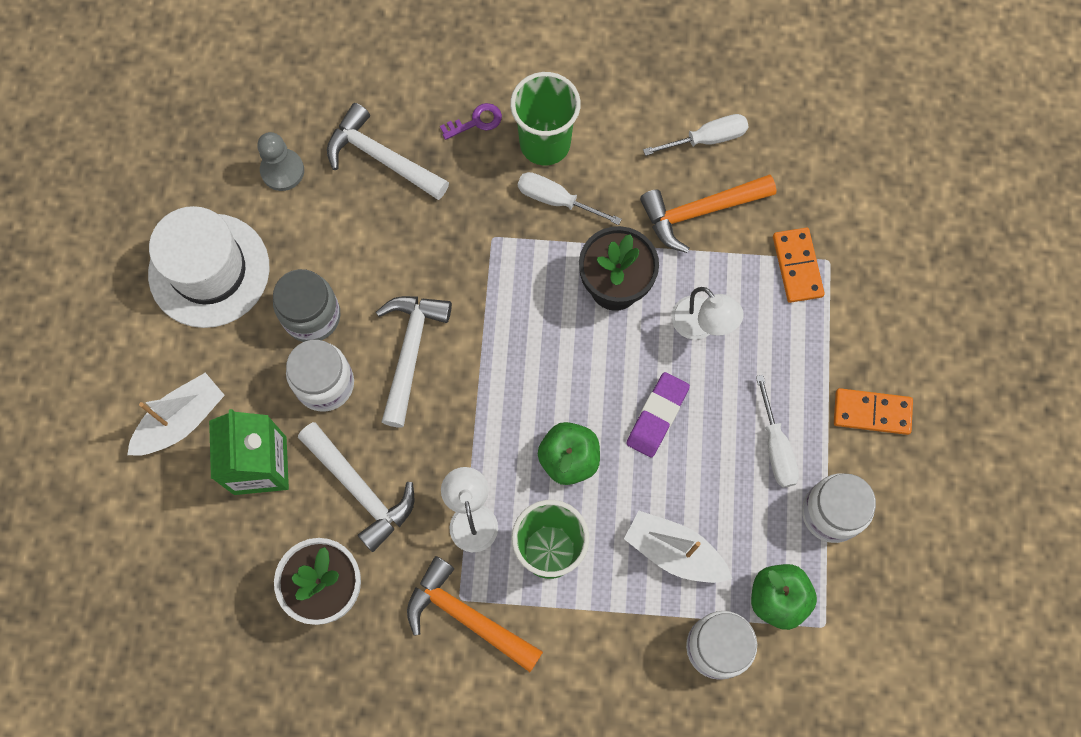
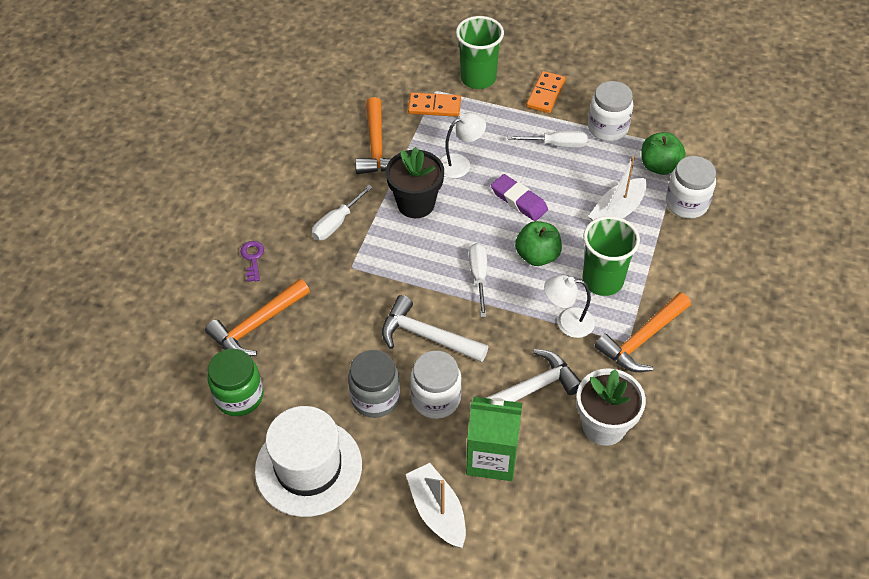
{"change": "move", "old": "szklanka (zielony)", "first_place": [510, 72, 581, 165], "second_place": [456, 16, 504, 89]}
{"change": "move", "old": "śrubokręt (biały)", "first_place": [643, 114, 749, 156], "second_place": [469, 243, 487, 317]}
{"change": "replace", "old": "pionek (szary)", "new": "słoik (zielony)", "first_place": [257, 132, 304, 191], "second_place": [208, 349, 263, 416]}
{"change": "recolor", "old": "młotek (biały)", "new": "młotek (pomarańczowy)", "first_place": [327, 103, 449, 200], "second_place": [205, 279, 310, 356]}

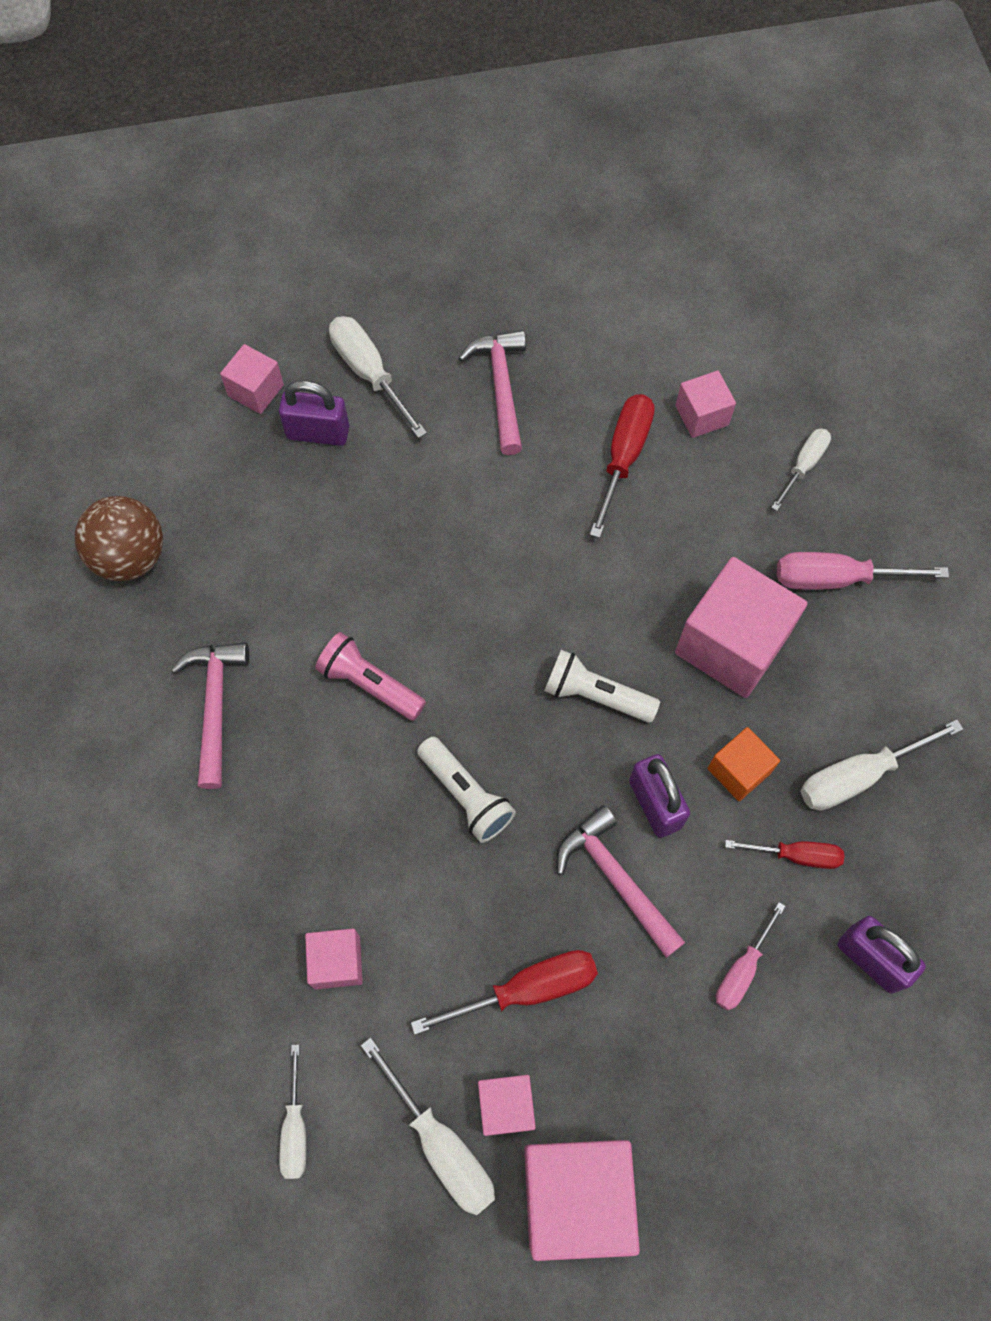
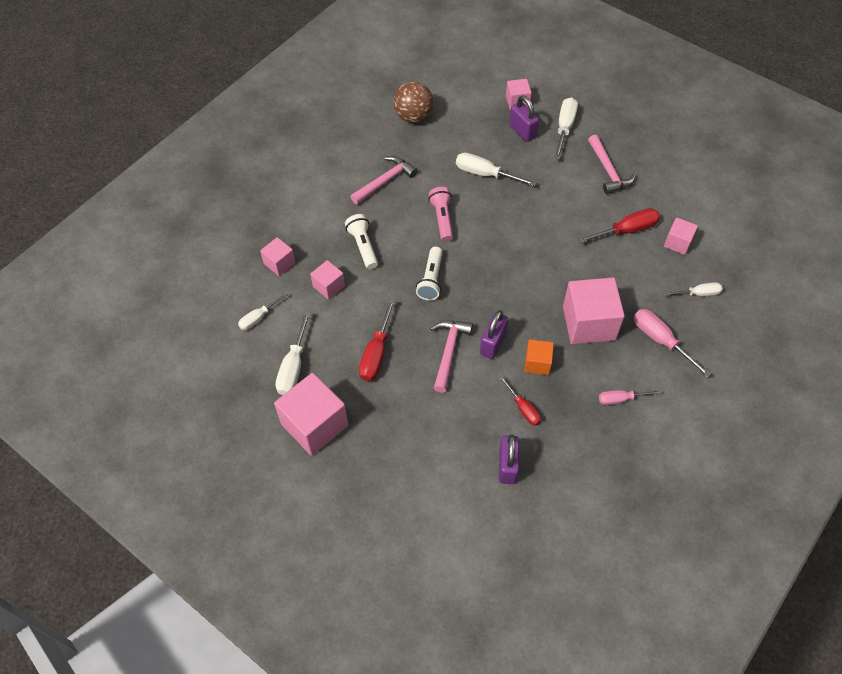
{"change": "move", "old": "sześcian (różowy)", "first_place": [478, 1075, 536, 1136], "second_place": [260, 237, 295, 276]}
{"change": "move", "old": "latarka (biały)", "first_place": [544, 650, 660, 723], "second_place": [345, 214, 378, 269]}
{"change": "move", "old": "śrubokręt (różowy)", "first_place": [716, 902, 785, 1011], "second_place": [599, 390, 662, 405]}
{"change": "move", "old": "śrubokręt (biały)", "first_place": [800, 720, 963, 810], "second_place": [456, 152, 537, 186]}
{"change": "rotate", "old": "śrubokręt (czerwony)", "first_place": [411, 950, 598, 1035], "second_place": [359, 299, 395, 381], "degrees": 75}
{"change": "rotate", "old": "młotek (różowy)", "first_place": [459, 330, 526, 455], "second_place": [588, 134, 636, 194], "degrees": 120}

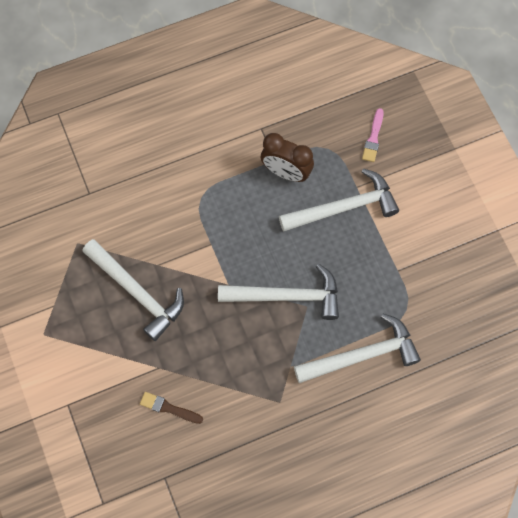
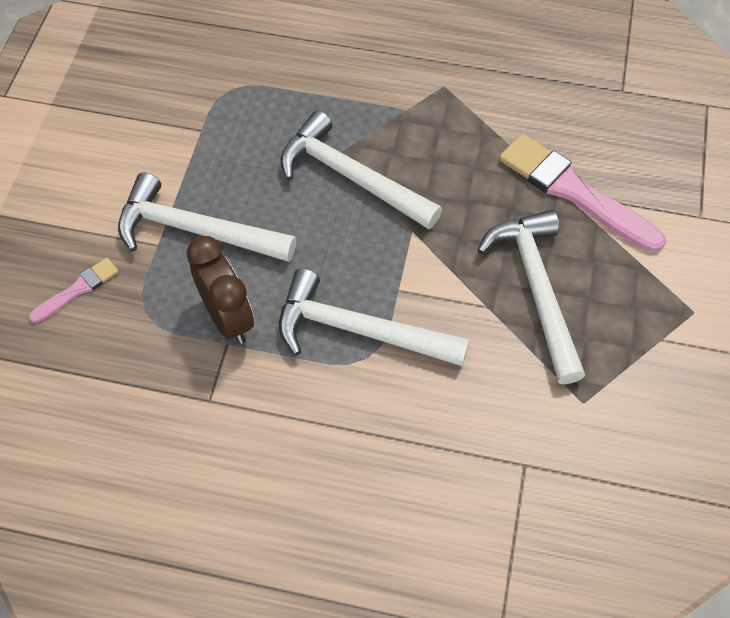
{"change": "delete", "old": "pędzel (brązowy)", "first_place": [140, 392, 203, 424]}
{"change": "insert", "new": "pędzel (różowy)", "second_place": [499, 134, 666, 253]}
{"change": "move", "old": "młotek (biały)", "first_place": [294, 313, 421, 383], "second_place": [279, 268, 469, 366]}

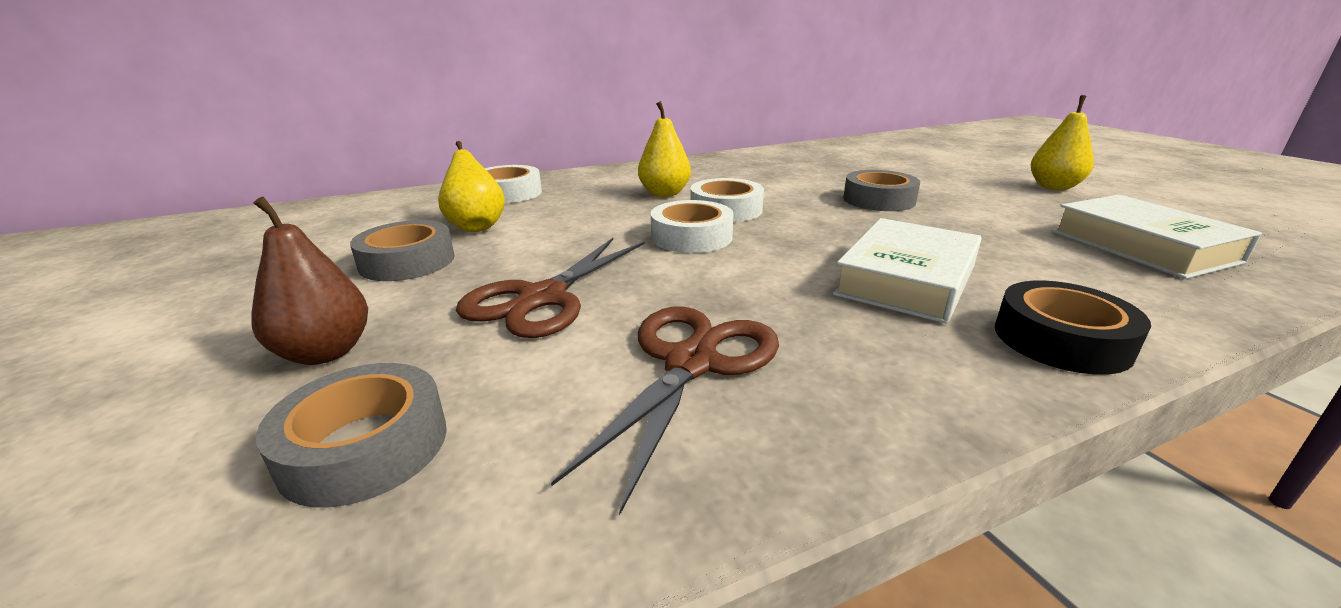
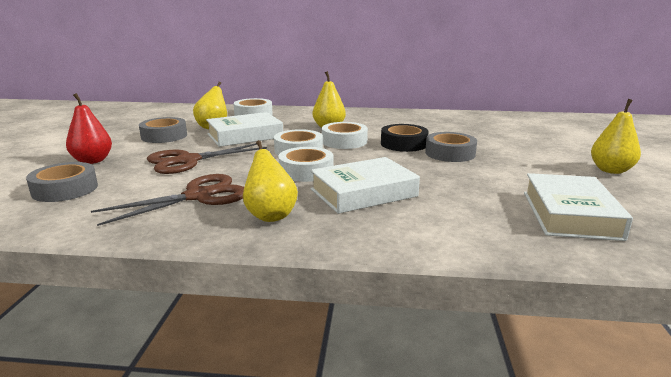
{"change": "insert", "new": "książka (biały)", "second_place": [206, 112, 283, 147]}
{"change": "insert", "new": "gruszka (żółty)", "second_place": [243, 140, 298, 222]}
{"change": "insert", "new": "taśma klejąca (biały)", "second_place": [279, 147, 333, 182]}
{"change": "move", "old": "taśma klejąca (czarny)", "first_place": [995, 281, 1151, 375], "second_place": [381, 124, 429, 152]}
{"change": "recolor", "old": "gruszka (brązowy)", "new": "gruszka (czerwony)", "first_place": [251, 197, 368, 365], "second_place": [66, 93, 112, 164]}

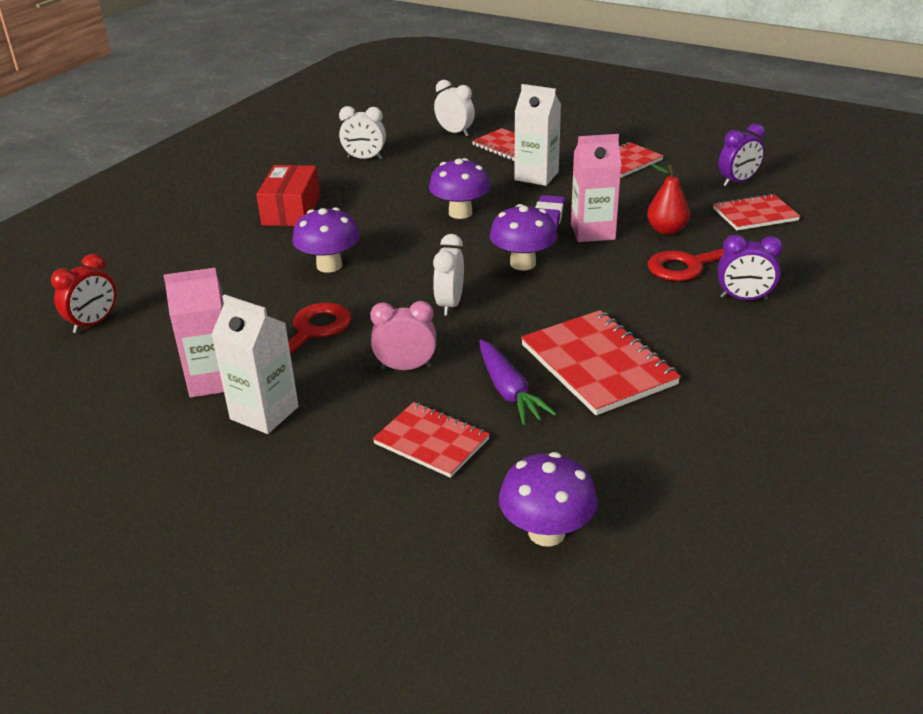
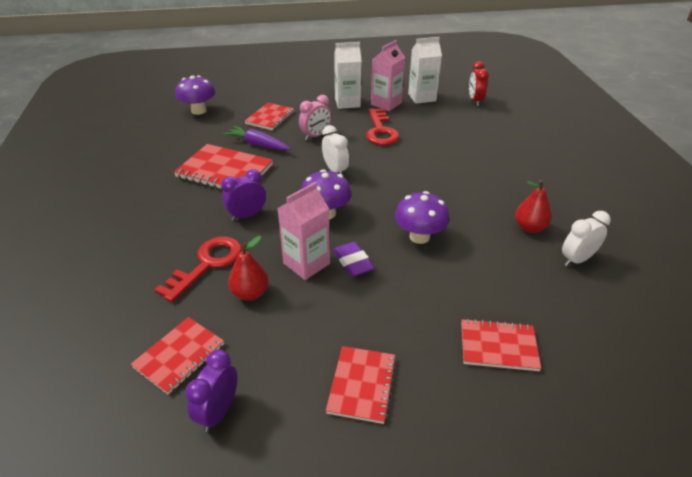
{"change": "delete", "old": "pudełko (czerwony)", "first_place": [256, 165, 320, 226]}
{"change": "delete", "old": "grzyb (fioletowy)", "first_place": [292, 207, 360, 273]}
{"change": "delete", "old": "budzik (biały)", "first_place": [434, 80, 475, 136]}
{"change": "insert", "new": "gruszka (czerwony)", "second_place": [515, 180, 552, 233]}
{"change": "move", "old": "karton mleka (biały)", "first_place": [514, 84, 561, 186], "second_place": [408, 37, 442, 104]}
{"change": "move", "old": "budzik (fioletowy)", "first_place": [718, 234, 783, 300], "second_place": [221, 169, 266, 221]}
{"change": "rotate", "old": "zeszyt (czerwony)", "first_place": [373, 402, 490, 478], "second_place": [245, 103, 294, 130], "degrees": -60}

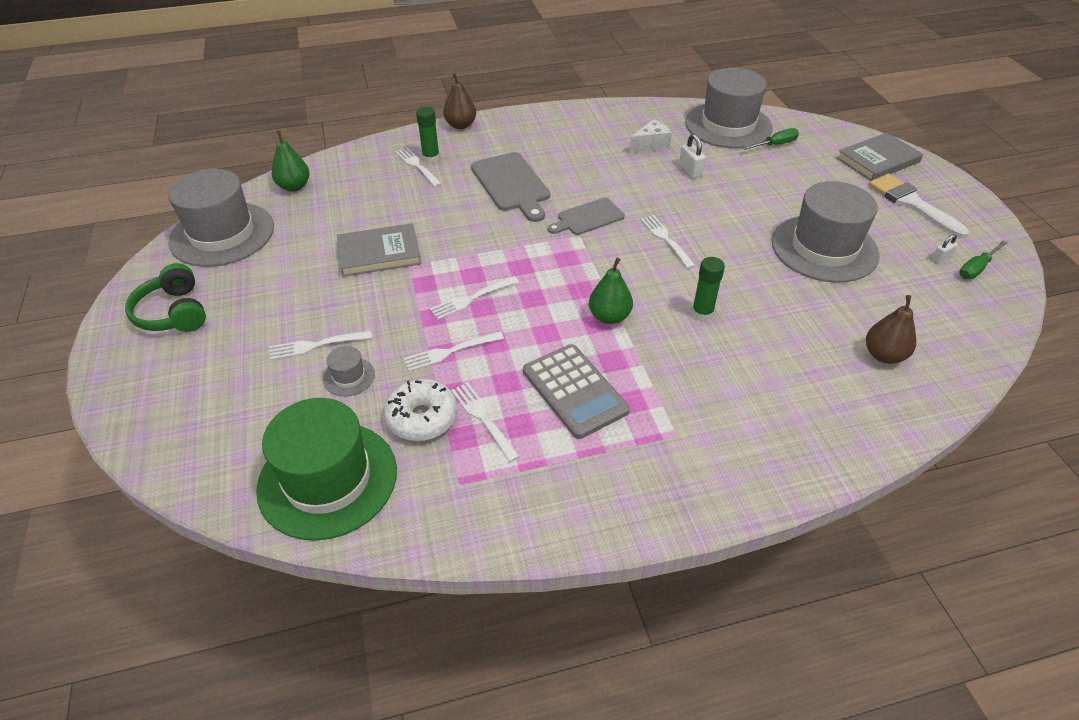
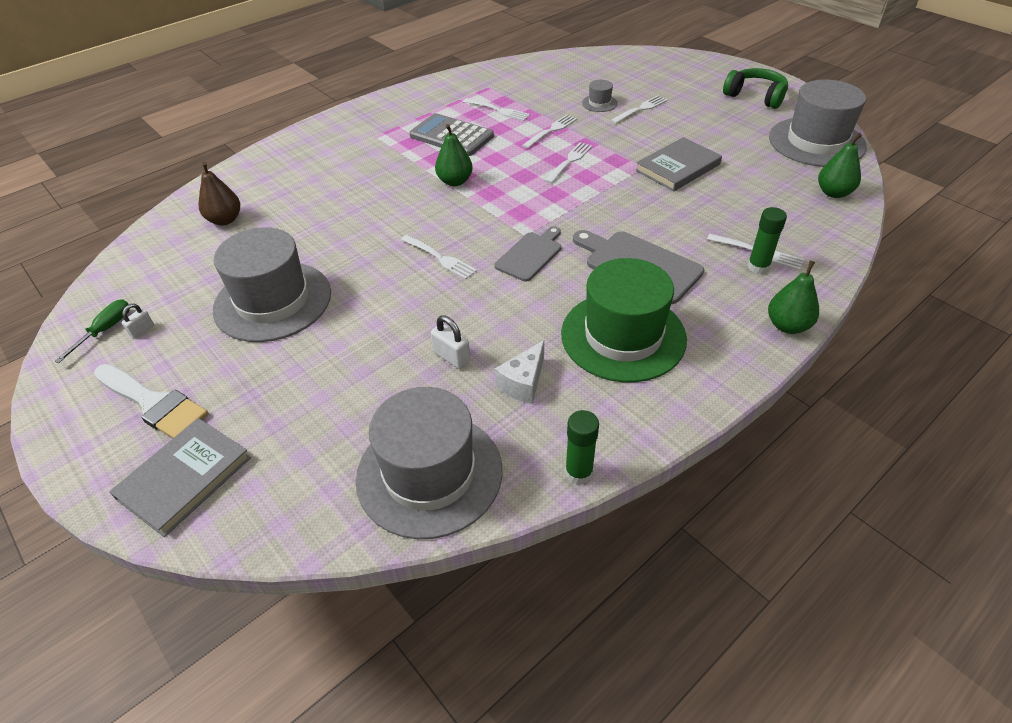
{"change": "delete", "old": "donut (biały)", "first_place": [384, 379, 457, 441]}
{"change": "delete", "old": "śrubokręt (zielony)", "first_place": [742, 128, 799, 150]}
{"change": "move", "old": "kapelusz (zielony)", "first_place": [256, 398, 397, 541], "second_place": [561, 258, 687, 382]}
{"change": "move", "old": "klej w sztyfcie (zielony)", "first_place": [692, 257, 725, 321], "second_place": [565, 410, 599, 485]}
{"change": "recolor", "old": "gruszka (brązowy)", "new": "gruszka (zielony)", "first_place": [443, 73, 476, 129], "second_place": [768, 261, 819, 334]}

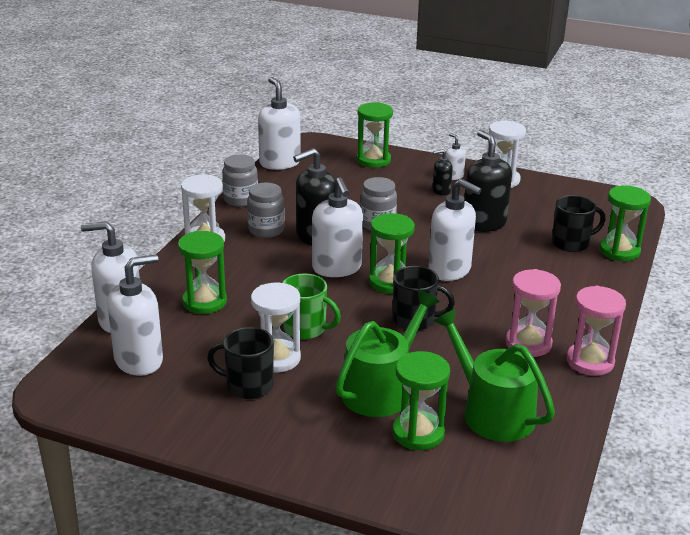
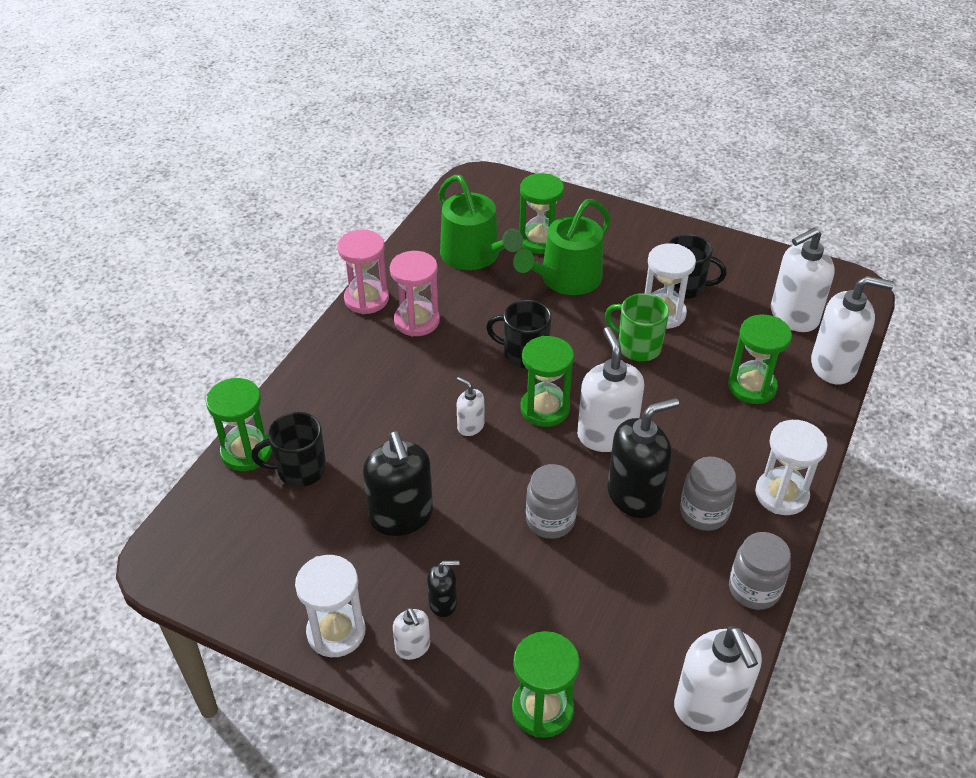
{"change": "resize", "old": "dozownik mydła (biały)", "first_place": [428, 179, 482, 281], "second_place": [457, 377, 484, 436], "factor": 0.51}

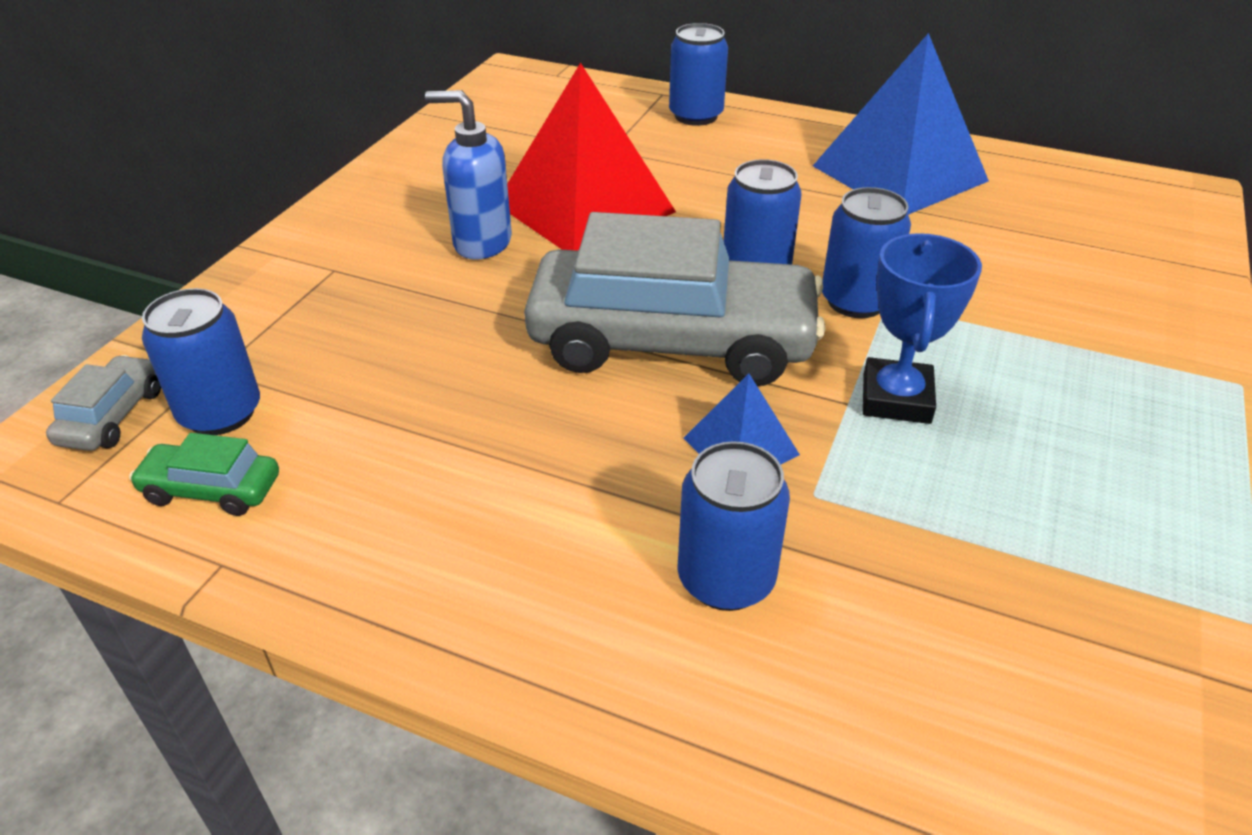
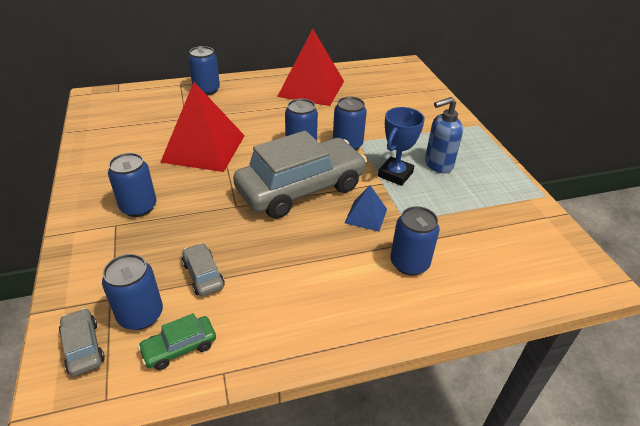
{"change": "insert", "new": "puszka (niebieski)", "second_place": [108, 153, 157, 217]}
{"change": "insert", "new": "samochód (szary)", "second_place": [182, 243, 225, 296]}
{"change": "move", "old": "dozownik mydła (niebieski)", "first_place": [425, 90, 512, 260], "second_place": [425, 97, 463, 173]}
{"change": "recolor", "old": "piramida (niebieski)", "new": "piramida (czerwony)", "first_place": [813, 33, 989, 215], "second_place": [277, 29, 344, 106]}
{"change": "rotate", "old": "puchar (niebieski)", "first_place": [863, 233, 982, 424], "second_place": [378, 107, 425, 186], "degrees": 60}

